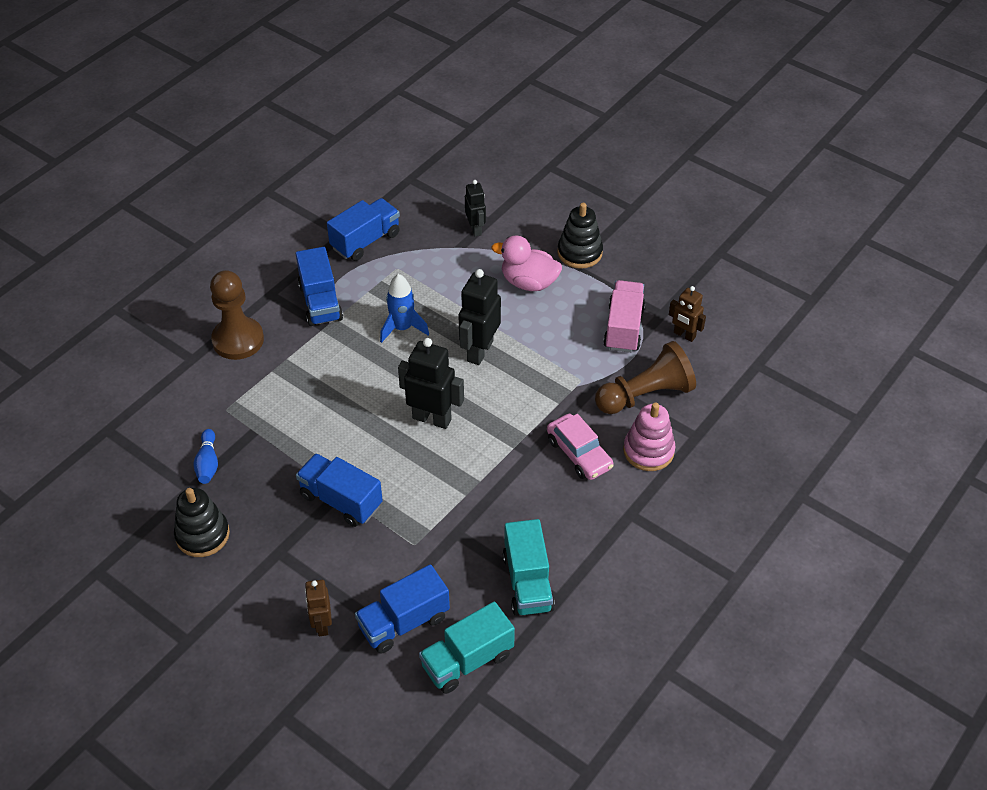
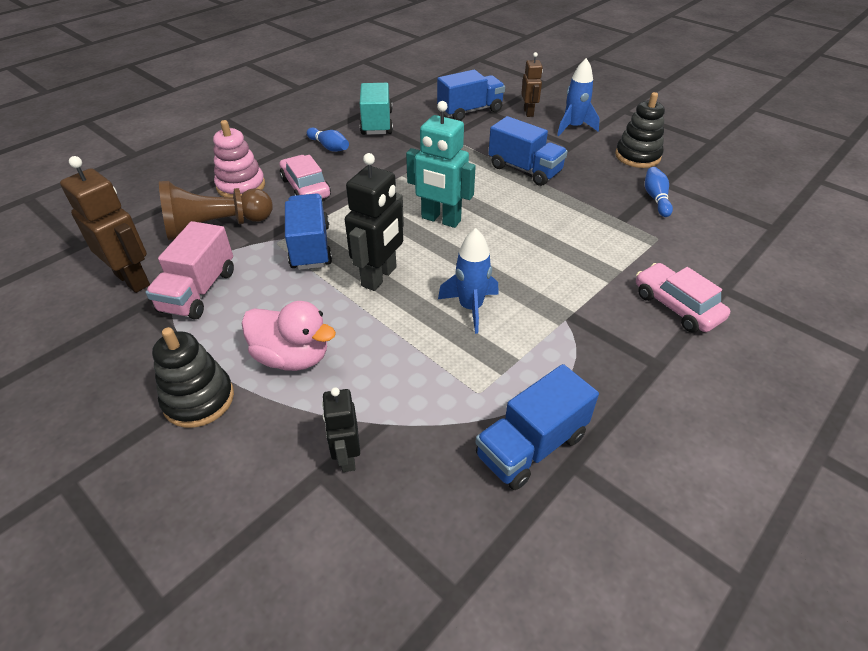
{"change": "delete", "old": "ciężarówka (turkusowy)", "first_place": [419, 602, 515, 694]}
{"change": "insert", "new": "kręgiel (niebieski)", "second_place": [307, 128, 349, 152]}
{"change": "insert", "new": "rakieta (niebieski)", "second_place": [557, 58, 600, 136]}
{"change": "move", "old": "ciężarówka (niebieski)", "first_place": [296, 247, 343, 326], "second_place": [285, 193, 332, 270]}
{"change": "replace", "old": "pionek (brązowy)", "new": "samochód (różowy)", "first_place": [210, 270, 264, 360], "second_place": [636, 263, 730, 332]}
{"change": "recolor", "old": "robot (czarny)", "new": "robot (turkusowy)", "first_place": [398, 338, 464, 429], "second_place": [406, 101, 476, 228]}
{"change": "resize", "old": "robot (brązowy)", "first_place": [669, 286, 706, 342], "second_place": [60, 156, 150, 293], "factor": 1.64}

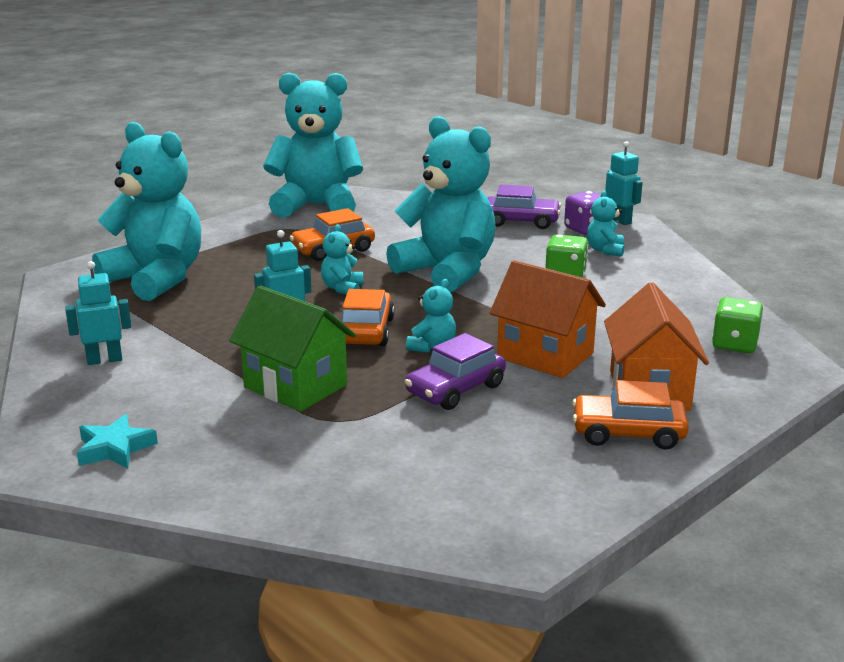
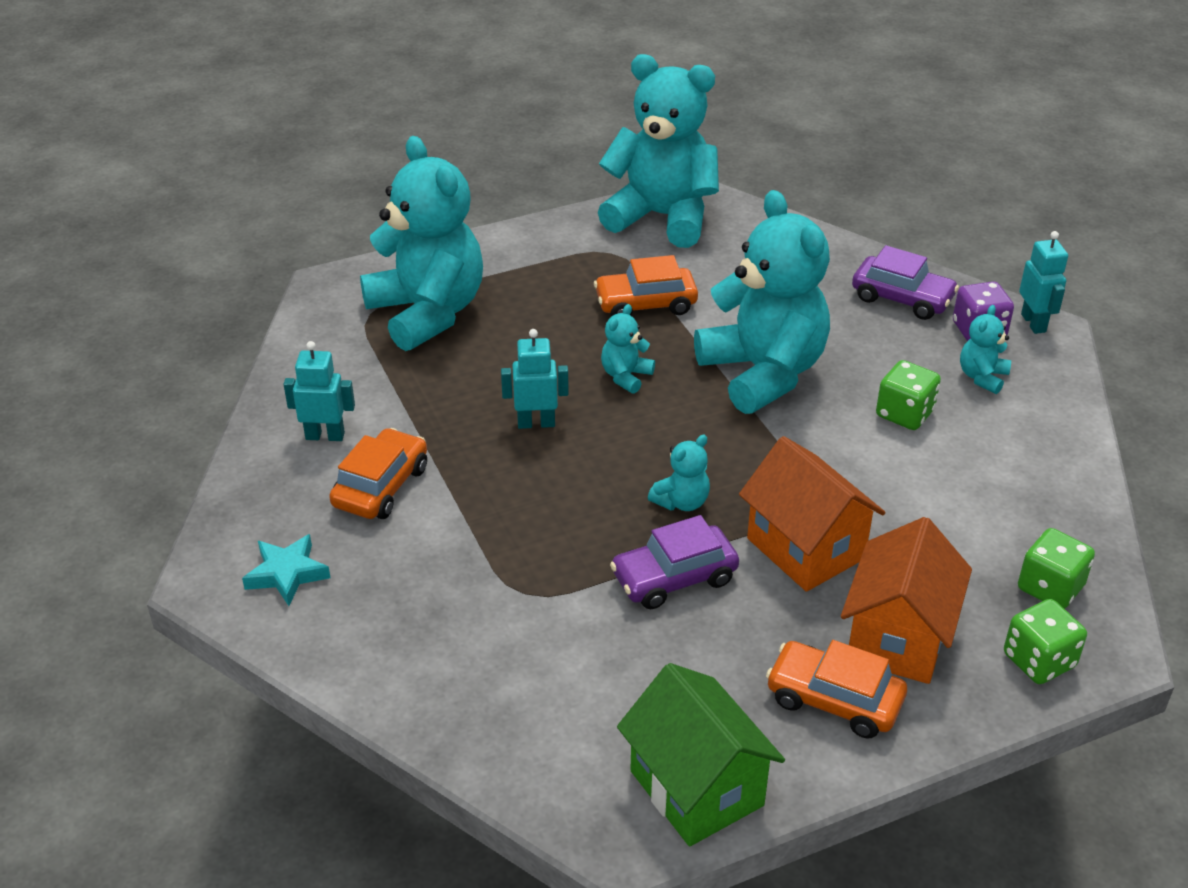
{"change": "insert", "new": "kostka do gry (zielony)", "second_place": [1004, 599, 1087, 684]}
{"change": "move", "old": "domek (zielony)", "first_place": [229, 286, 356, 412], "second_place": [617, 663, 785, 846]}
{"change": "move", "old": "samochód (pomarańczowy)", "first_place": [342, 289, 395, 346], "second_place": [329, 428, 427, 519]}

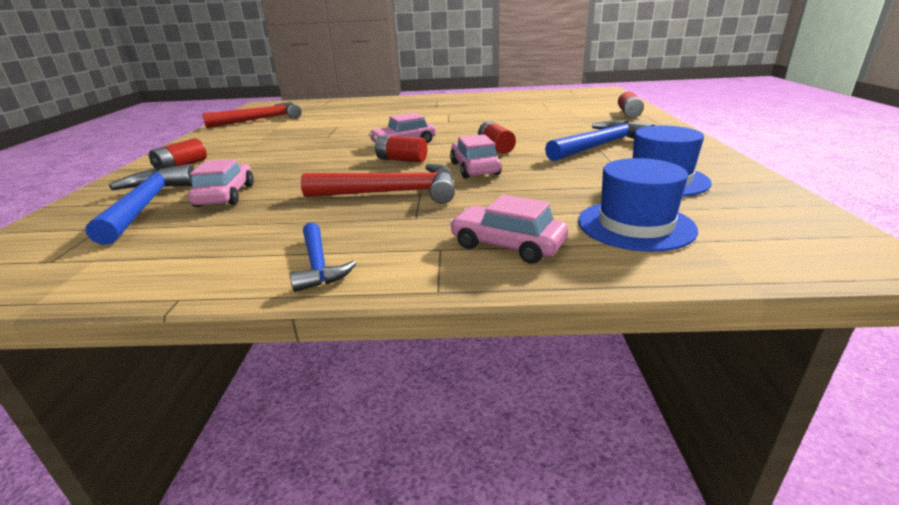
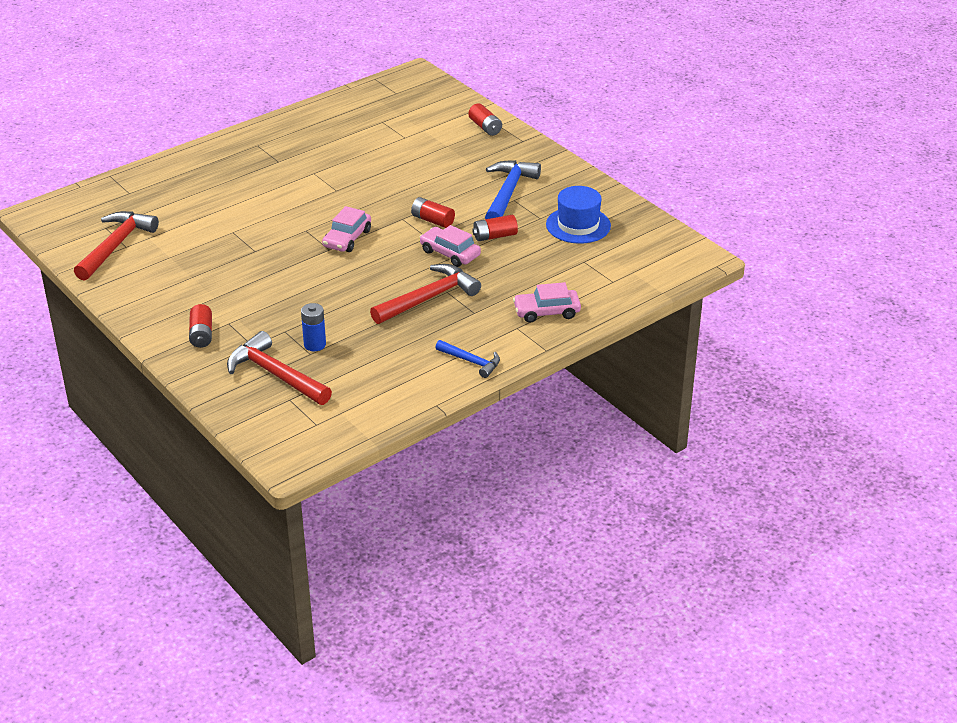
{"change": "delete", "old": "kapelusz (niebieski)", "first_place": [578, 158, 698, 252]}
{"change": "move", "old": "bateria (czerwony)", "first_place": [375, 135, 428, 162], "second_place": [472, 215, 518, 241]}
{"change": "replace", "old": "samochód (różowy)", "new": "bateria (niebieski)", "first_place": [188, 159, 254, 207], "second_place": [301, 303, 326, 351]}
{"change": "recolor", "old": "młotek (niebieski)", "new": "młotek (czerwony)", "first_place": [86, 164, 194, 245], "second_place": [227, 331, 332, 405]}

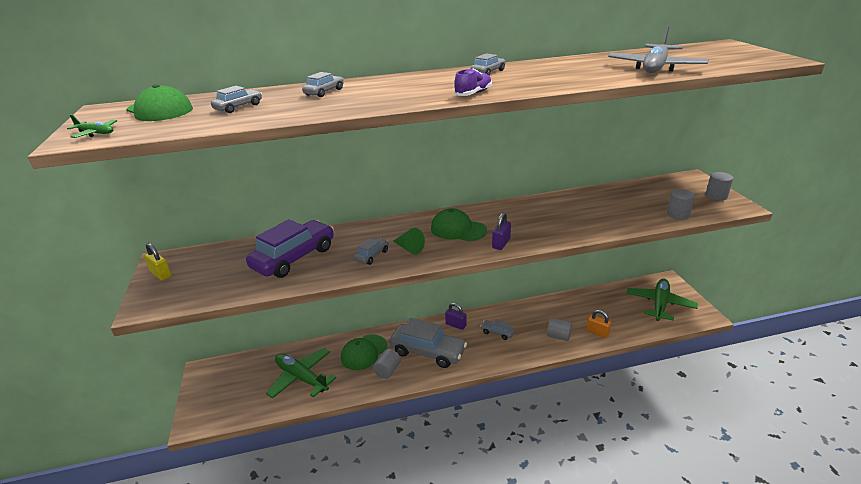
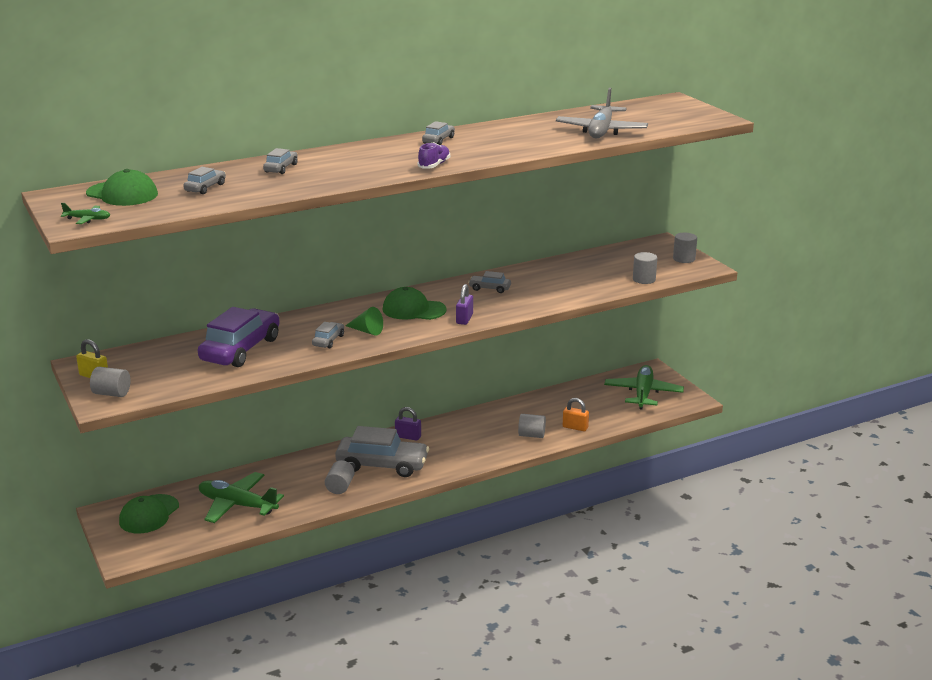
{"change": "insert", "new": "walec (szary)", "second_place": [90, 367, 131, 397]}
{"change": "move", "old": "czapka (zielony)", "first_place": [341, 334, 387, 370], "second_place": [119, 494, 179, 534]}
{"change": "move", "old": "samochód (szary)", "first_place": [480, 319, 515, 340], "second_place": [468, 271, 511, 293]}

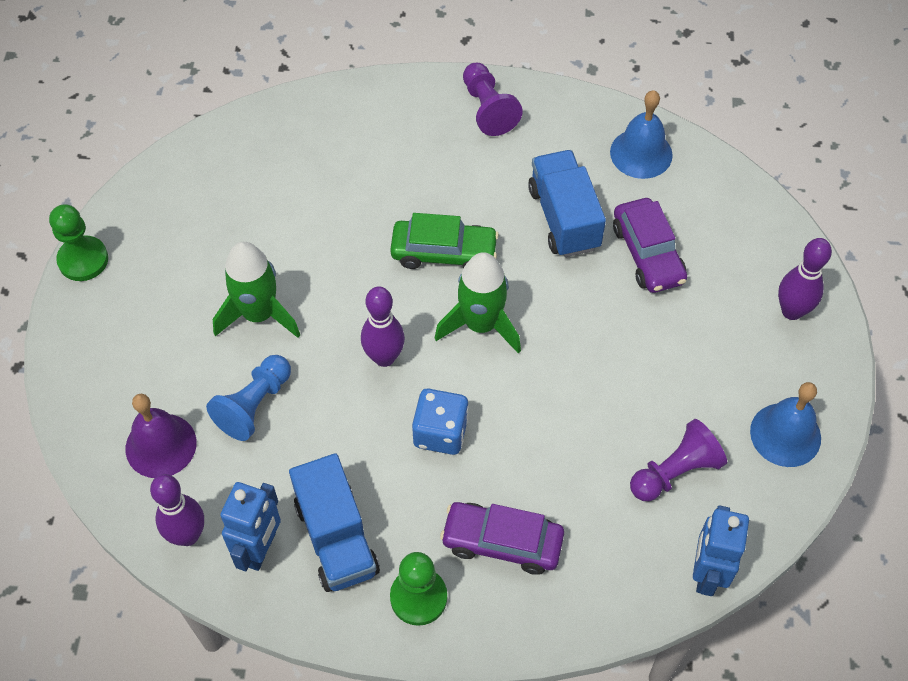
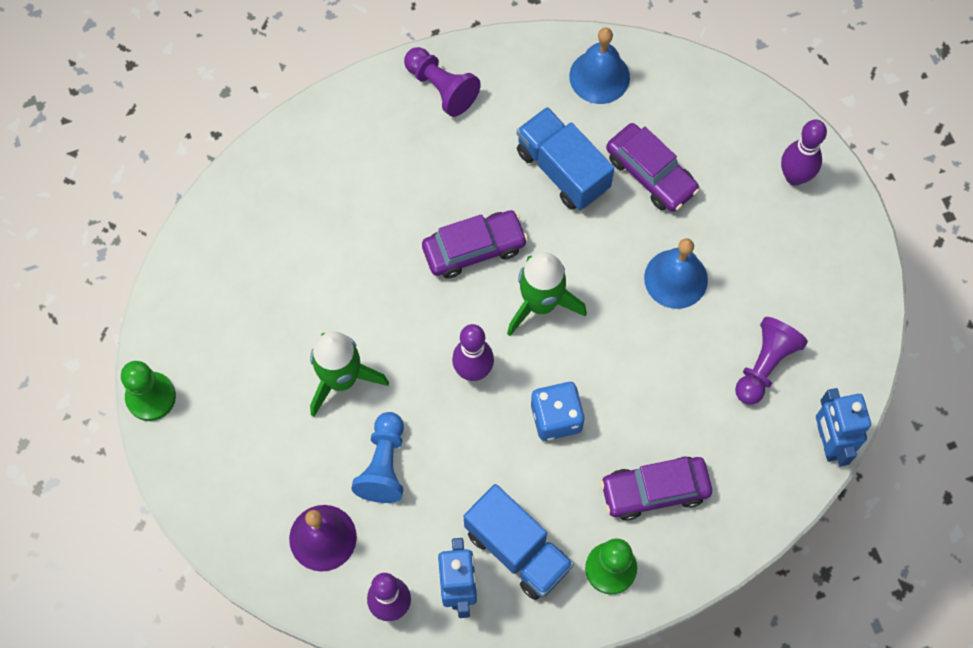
{"change": "move", "old": "dzwonek (niebieski)", "first_place": [750, 382, 821, 467], "second_place": [644, 238, 708, 309]}
{"change": "recolor", "old": "samochód (zielony)", "new": "samochód (fioletowy)", "first_place": [390, 213, 499, 269], "second_place": [422, 210, 528, 279]}

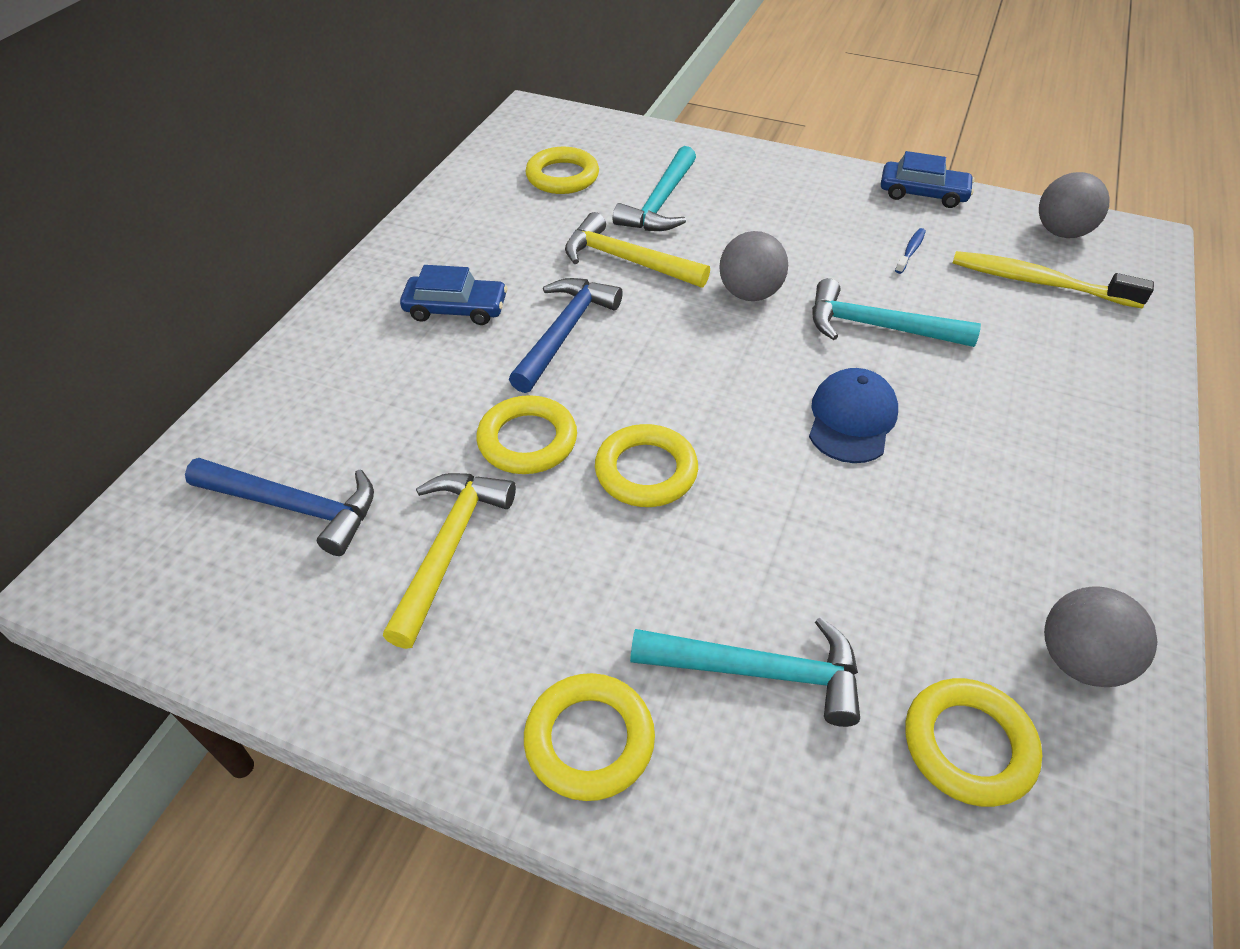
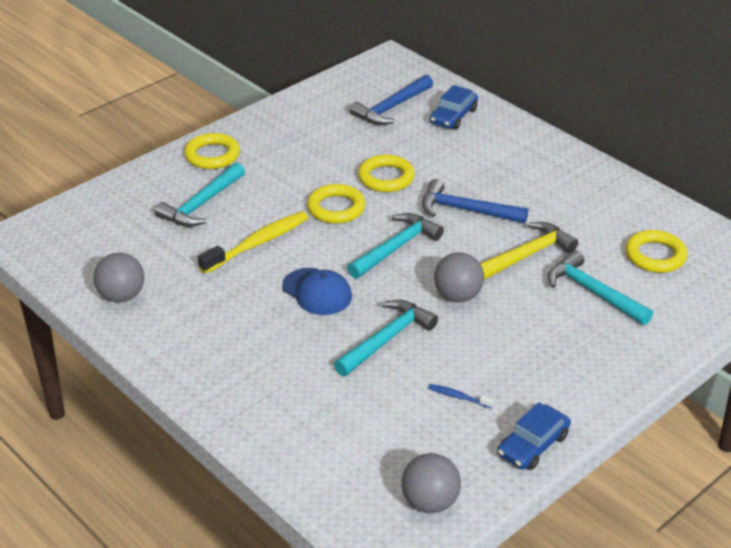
{"change": "delete", "old": "młotek (żółty)", "first_place": [383, 473, 516, 649]}
{"change": "delete", "old": "pierścień (żółty)", "first_place": [905, 678, 1042, 807]}
{"change": "insert", "new": "młotek (turkusowy)", "second_place": [347, 213, 444, 279]}
{"change": "move", "old": "samochód (niebieski)", "first_place": [400, 265, 507, 325], "second_place": [430, 85, 478, 130]}
{"change": "move", "old": "szczoteczka do zębów (żółty)", "first_place": [953, 251, 1154, 308], "second_place": [198, 211, 309, 274]}
{"change": "rotate", "old": "młotek (niebieski)", "first_place": [509, 278, 623, 393], "second_place": [422, 179, 528, 224], "degrees": 150}
{"change": "rotate", "old": "szczoteczka do zębów (niebieski)", "first_place": [895, 228, 926, 274], "second_place": [428, 384, 494, 408], "degrees": 150}

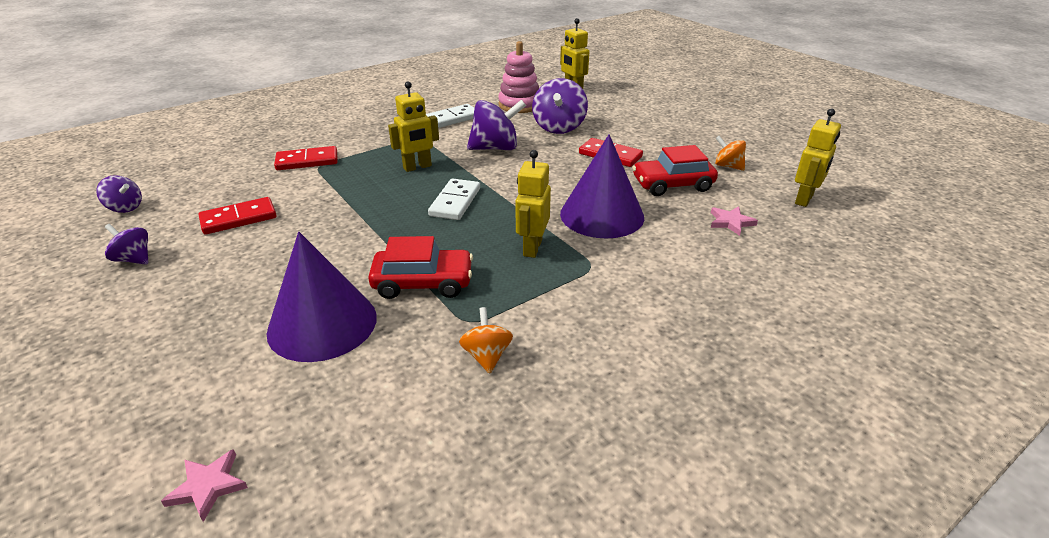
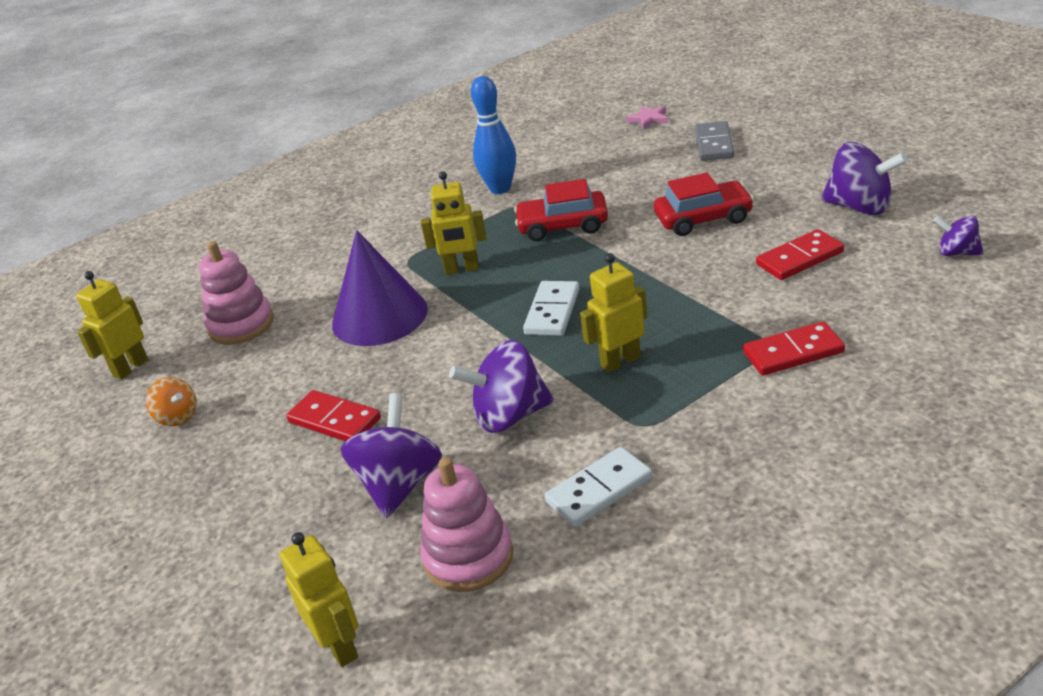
{"change": "delete", "old": "stożek (fioletowy)", "first_place": [267, 232, 377, 362]}
{"change": "insert", "new": "kostka domina (szary)", "second_place": [695, 121, 734, 161]}
{"change": "move", "old": "samochód (czerwony)", "first_place": [632, 145, 718, 196], "second_place": [654, 173, 754, 236]}
{"change": "replace", "old": "bączek (pomarańczowy)", "new": "kręgiel (niebieski)", "first_place": [459, 307, 513, 374], "second_place": [471, 76, 516, 194]}
{"change": "replace", "old": "gwiazda (różowy)", "new": "zabawka nakładanka (różowy)", "first_place": [711, 206, 758, 236], "second_place": [199, 241, 274, 345]}
{"change": "rotate", "old": "robot (żółty)", "first_place": [515, 150, 551, 258], "second_place": [421, 171, 486, 275], "degrees": 75}
{"change": "resize", "old": "bączek (fioletowy)", "first_place": [105, 224, 148, 265], "second_place": [821, 142, 908, 215], "factor": 1.77}

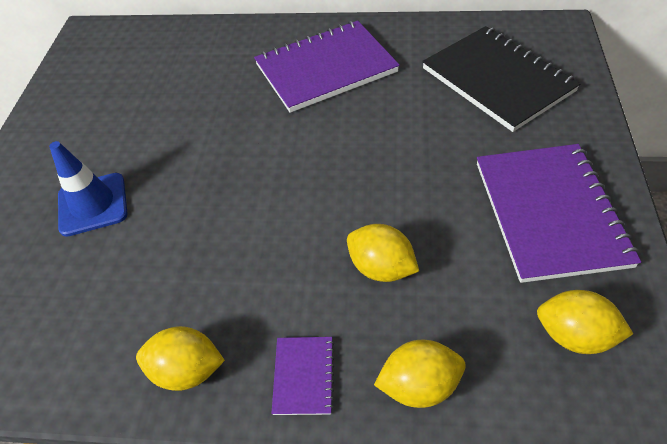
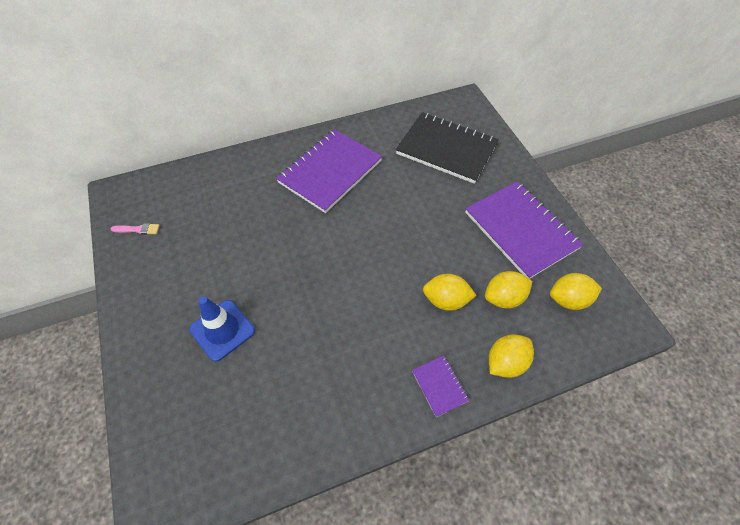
{"change": "insert", "new": "pędzel (różowy)", "second_place": [111, 223, 160, 235]}
{"change": "move", "old": "cytryna (żółty)", "first_place": [136, 326, 225, 391], "second_place": [485, 271, 532, 309]}

